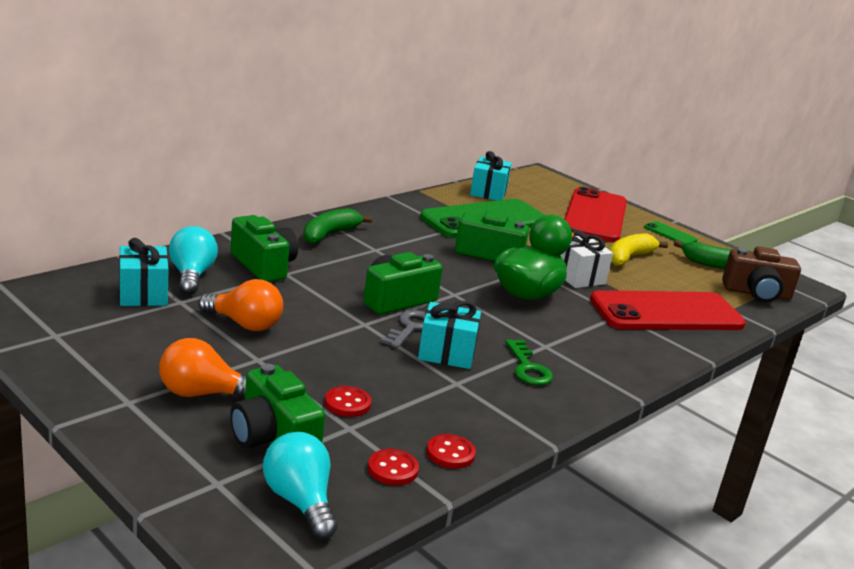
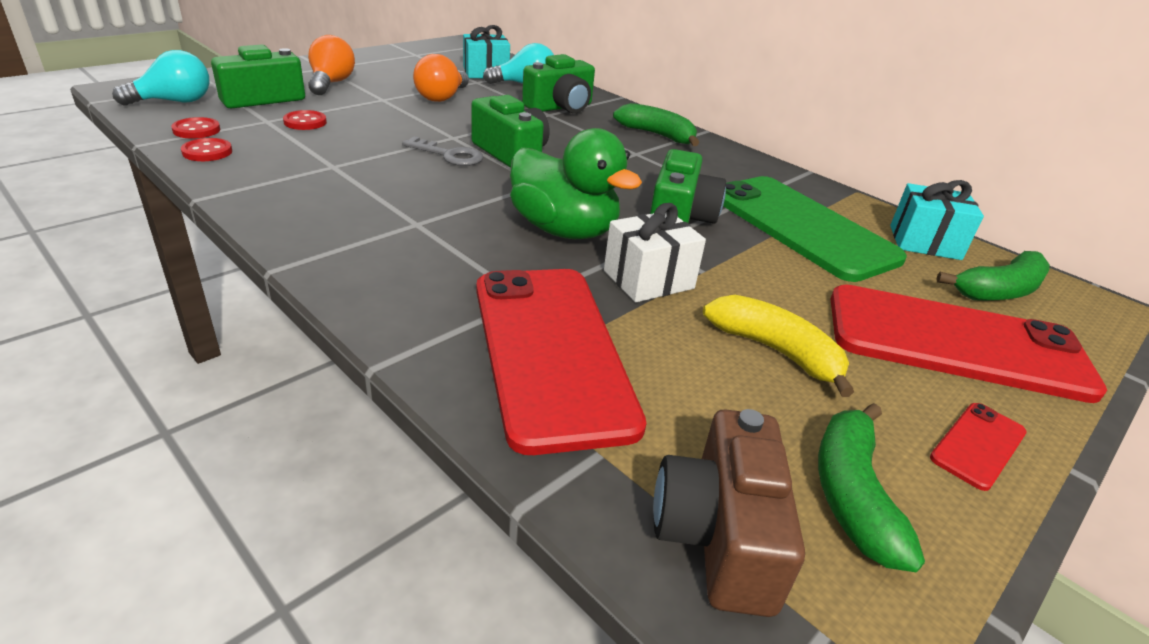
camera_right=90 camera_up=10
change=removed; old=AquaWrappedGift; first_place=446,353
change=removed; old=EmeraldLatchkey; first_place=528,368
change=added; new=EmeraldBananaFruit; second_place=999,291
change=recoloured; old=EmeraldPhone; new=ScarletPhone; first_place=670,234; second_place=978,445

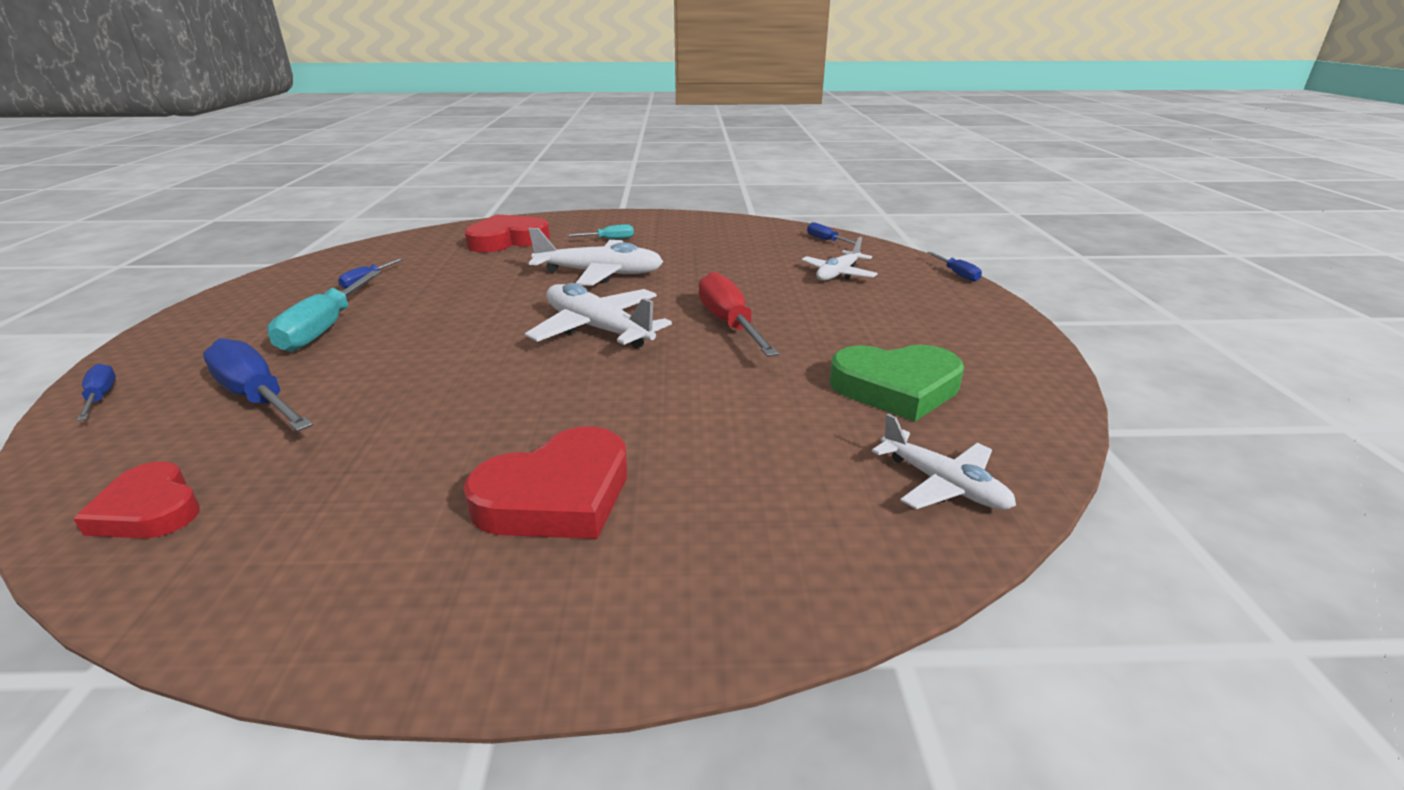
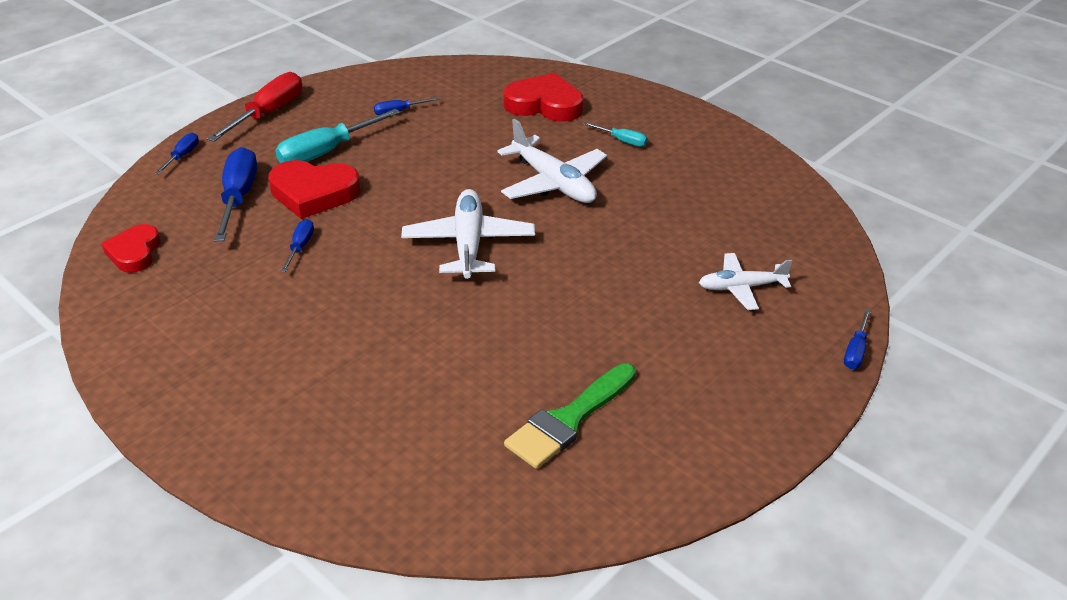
camera_right=45 camera_up=10
change=removed; old=WhiteAeroplane; first_place=943,484
change=moved; old=ScarletHeartShape; first_place=557,495; second_place=314,193
change=moved; old=ScarletFlatScrewdriver; first_place=729,324; second_place=268,113
change=moved; old=RoyalBlueFlatScrewdriver; first_place=826,240; second_place=300,247
change=replaced; old=EmeraldHeartShape; new=EmeraldBrush; first_place=896,388; second_place=568,420

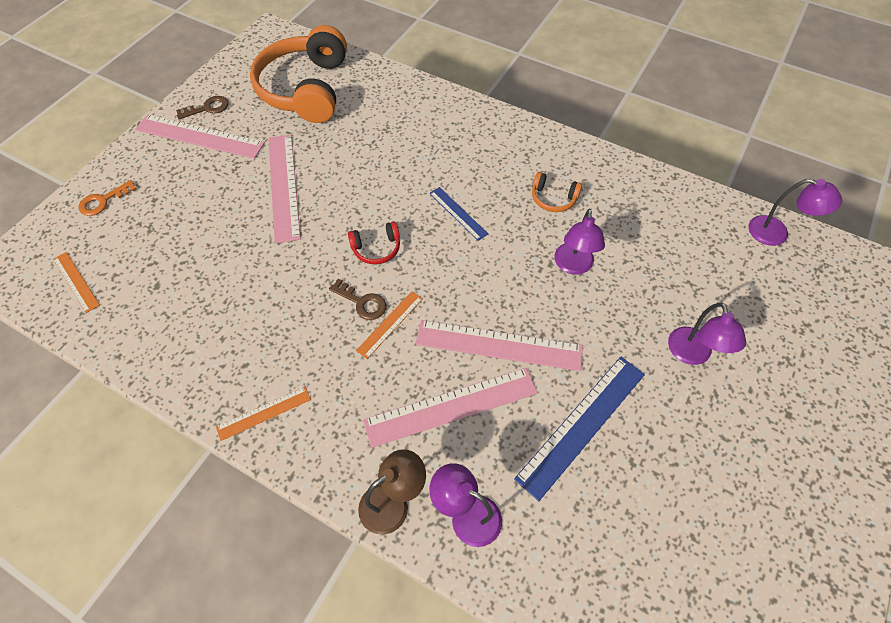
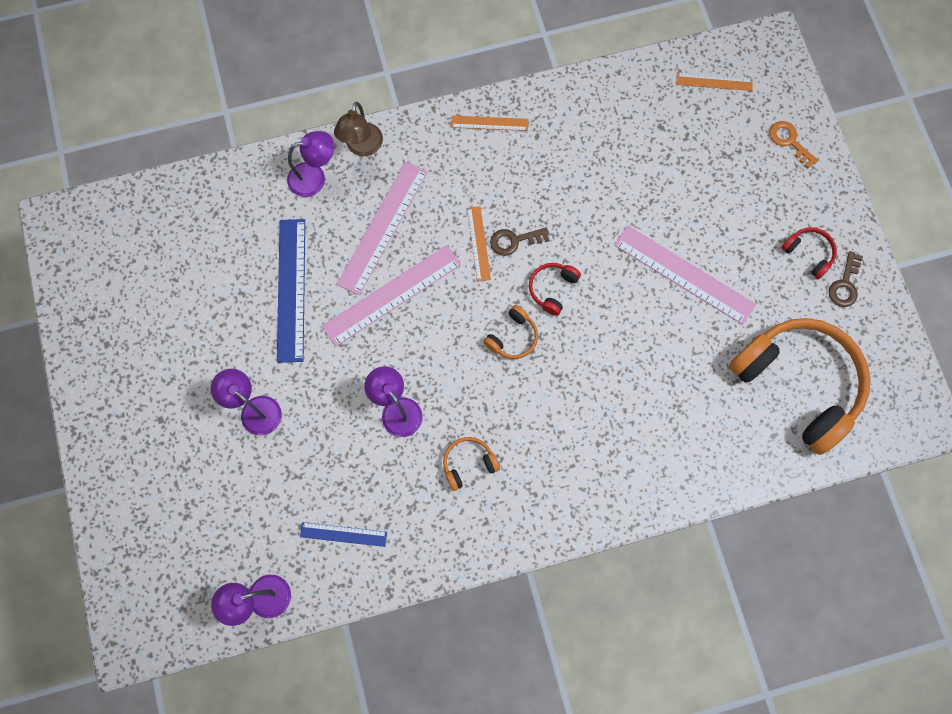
camera_right=135 camera_up=15
change=added; new=BrightOrangeHeadset; second_place=513,337
change=moved; old=RoyalBlueStraightedge; first_place=458,213; second_place=343,534
change=replaced; old=RosePinkStraightedge; new=ScarletHeadset; first_place=199,137; second_place=808,253
change=turned; old=BrightOrangeLatchkey; first_place=103,201; second_place=789,141; degrees=-45
change=turned; old=BrightOrangeStraightedge; first_place=264,413; second_place=489,123; degrees=75

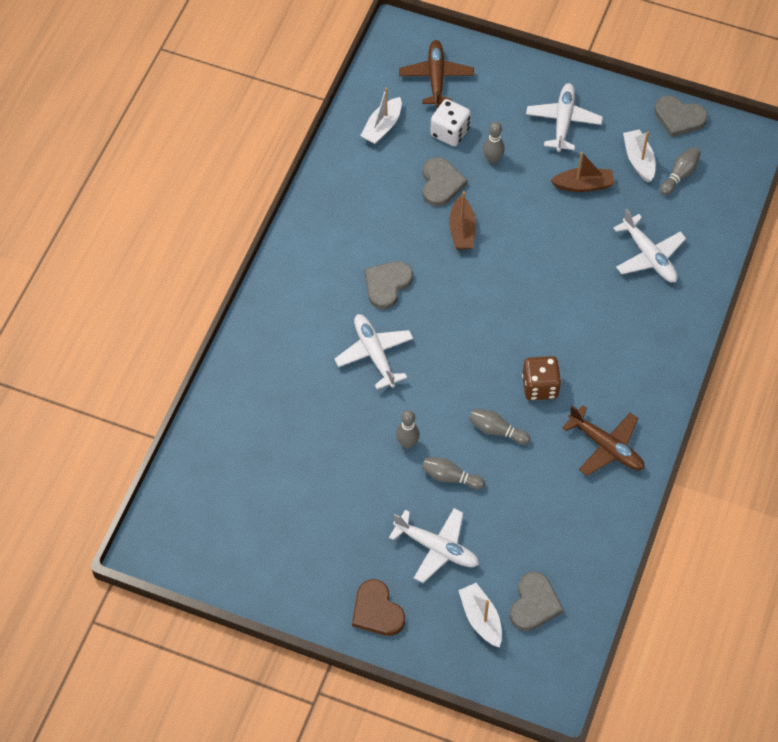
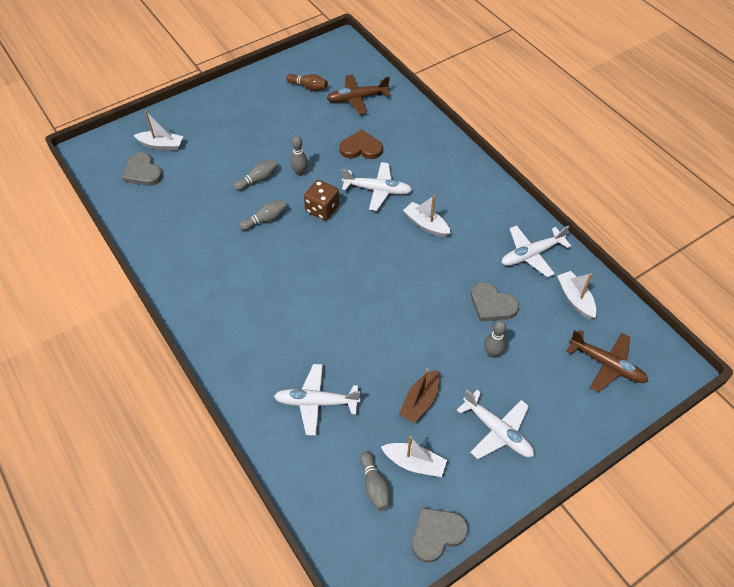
camera_right=125 camera_up=-5
change=removed; old=WhiteDice; first_place=450,132
change=removed; old=DarkBrownBoat; first_place=462,230
change=added; new=DarkBrownBowlingPin; second_place=308,87
change=moved; old=DarkBrownHeartShape; first_place=377,611; second_place=361,148
change=moved; old=WhiteAeroplane; first_place=436,548; second_place=531,254
change=moved; old=DarkBrownDice; first_place=540,387; second_place=322,209
change=moved; old=DarkBrownAeroplane; first_place=606,446; second_place=357,98
change=replaced; old=AshGreyHeartShape; new=WhiteBoat; first_place=387,285; second_place=426,224

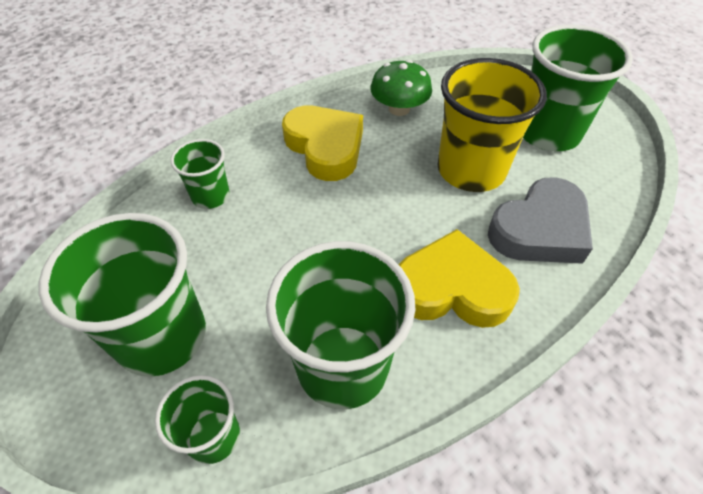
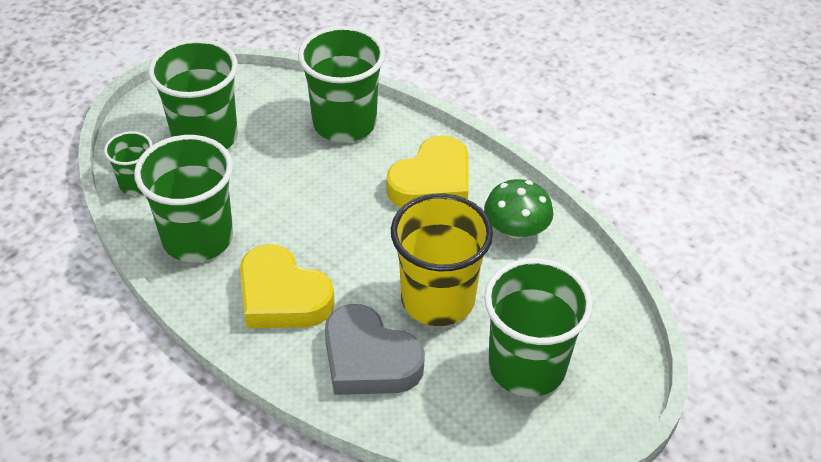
camera_right=75 camera_up=-5
change=turned; old=YellowHeartShape; first_place=452,288; second_place=282,296; degrees=135
change=resized; old=EmeraldTumbler; first_place=211,196; second_place=344,123; factor=1.89

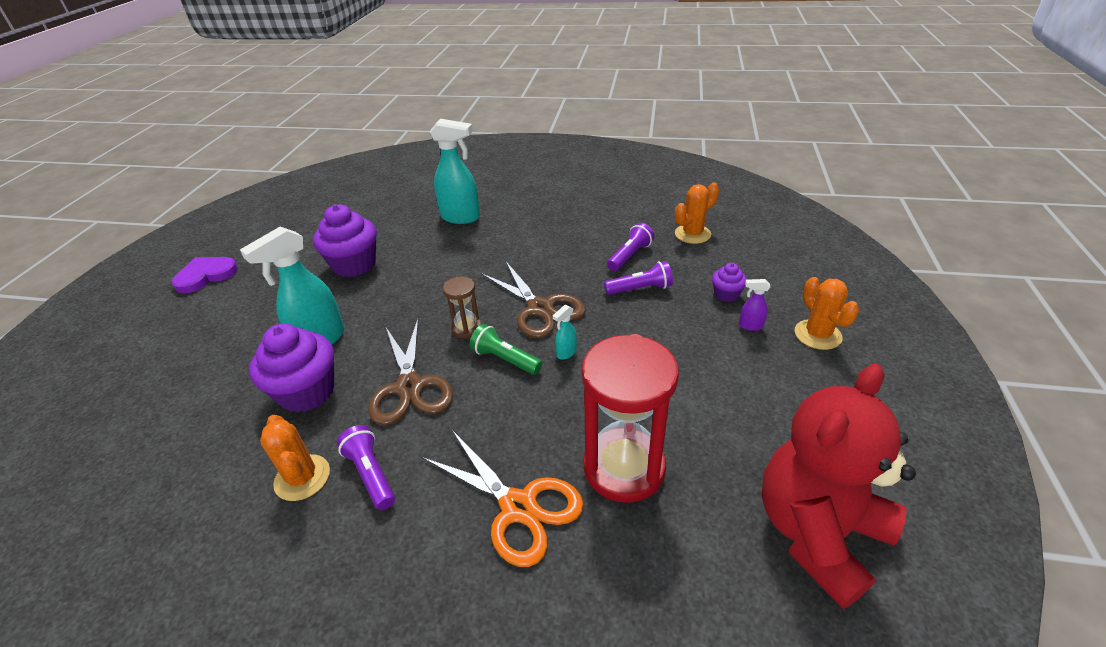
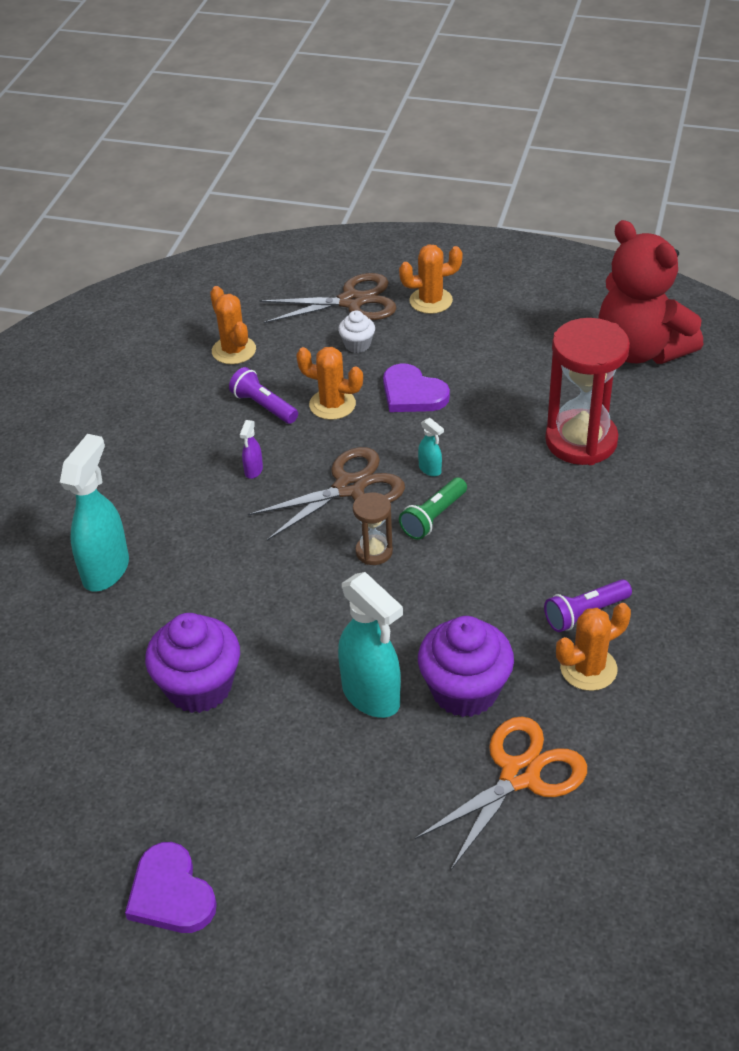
camera_right=-85 camera_up=5
change=added; new=RoyalPurpleHeartShape; second_place=412,393
change=moved; old=DarkBrownPairOfScissors; first_place=409,387; second_place=352,302
change=moved; old=BrightOrangePairOfScissors; first_place=518,507; second_place=520,775
change=moved; old=RoyalPurpleSprayCleaner; first_place=750,326; second_place=253,471
change=replaced; old=RoyalPurpleFlashlight; new=BrightOrangeCactus; first_place=640,289; second_place=332,404
change=recoloured; old=RoyalPurpleMuffin; new=WhiteMuffin; first_place=726,294; second_place=357,345

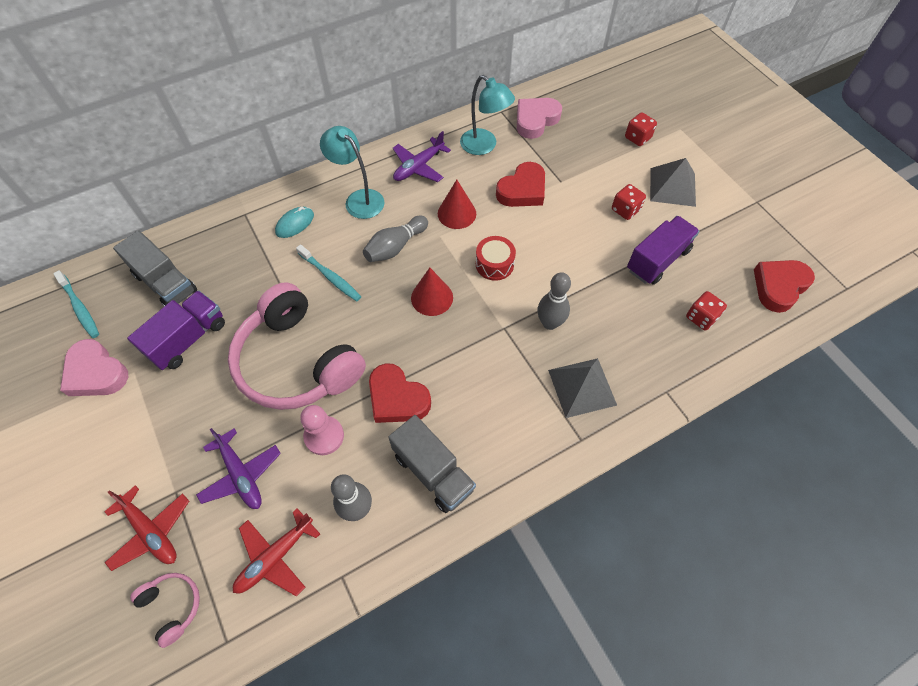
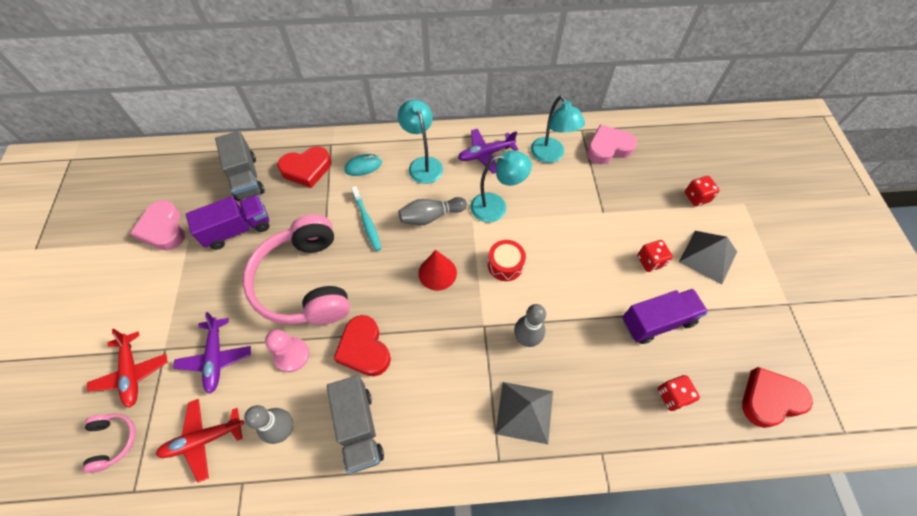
camera_right=25 camera_up=0
change=removed; old=AquaToothbrush; first_place=80,308
change=moved; old=ScarletHeartShape; first_place=522,190; second_place=306,169
change=replaced; old=ScarletSolidCone; new=AquaLamp; first_place=456,213; second_place=496,207

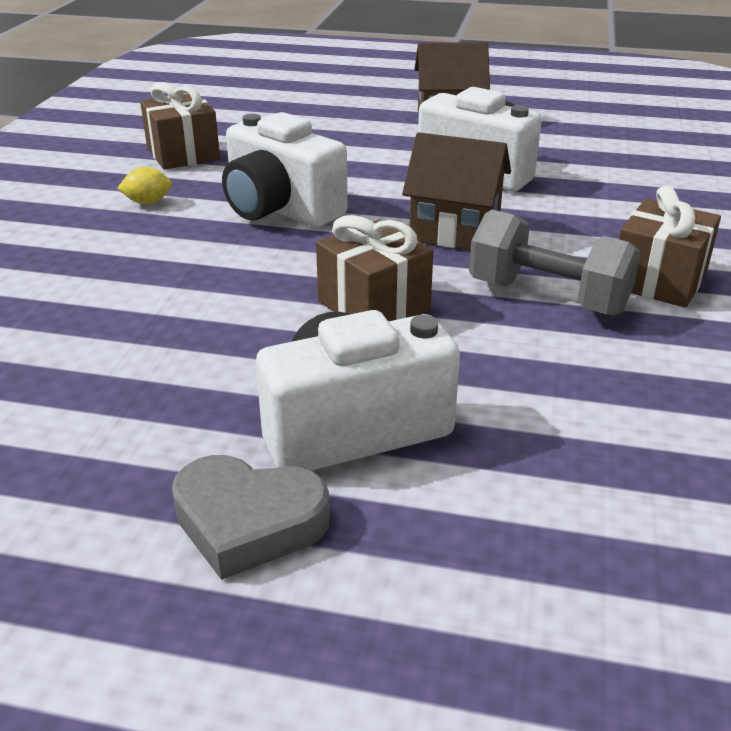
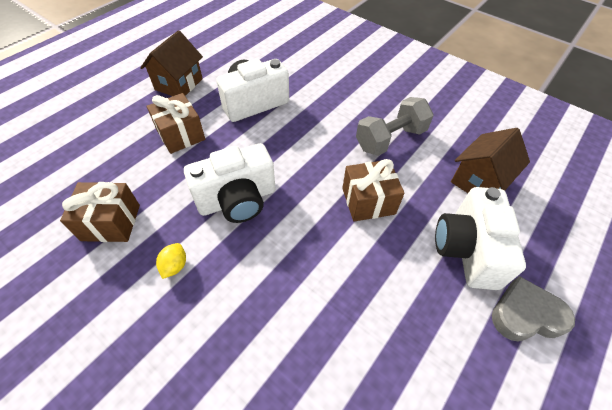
camera_right=-65 camera_up=20
change=moved; old=DarkBrownHouse; first_place=454,231; second_place=479,181
change=moved; old=DarkBrownWrappedGift; first_place=658,280; second_place=181,135
change=turned; old=AshGreyHeartShape; first_place=248,522; second_place=525,314; degrees=-135

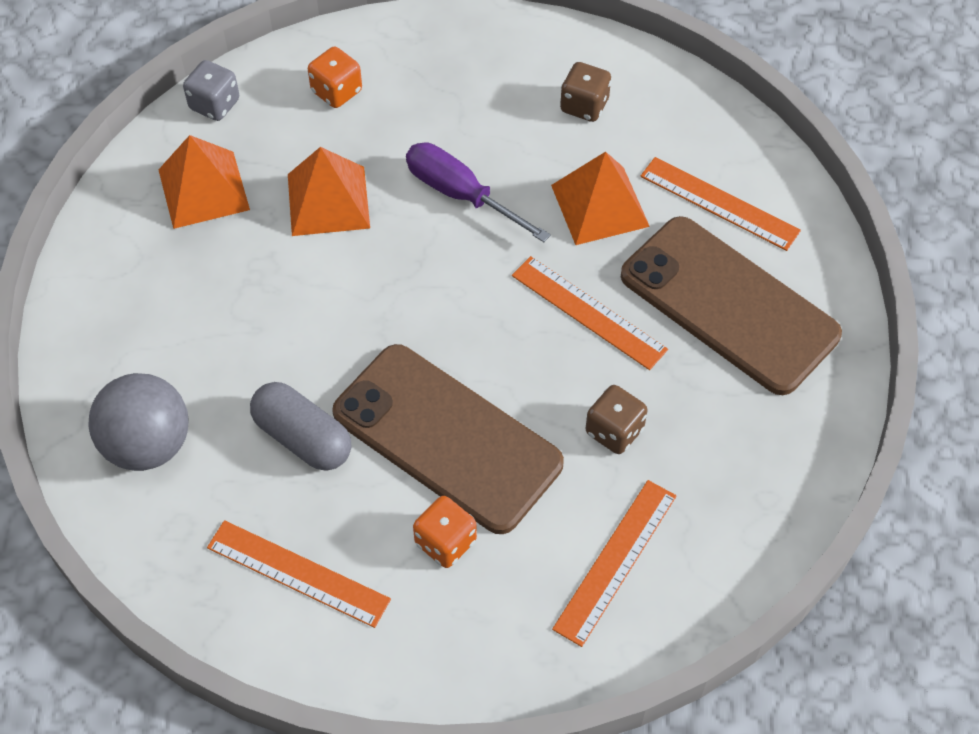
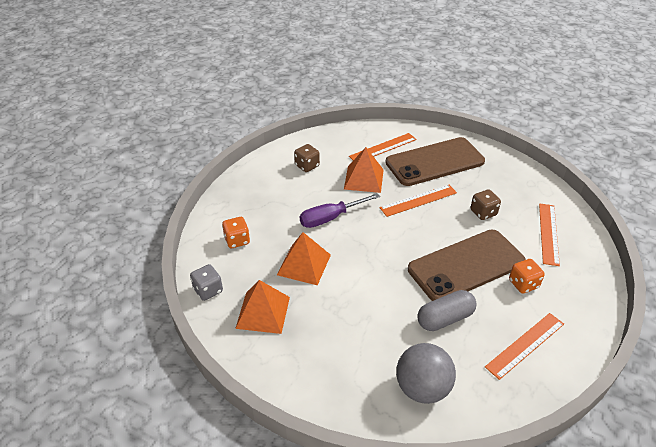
camera_right=-65 camera_up=-15
change=turned; old=BrightOrangeStraightedge; first_place=615,561; second_place=548,233; degrees=45

